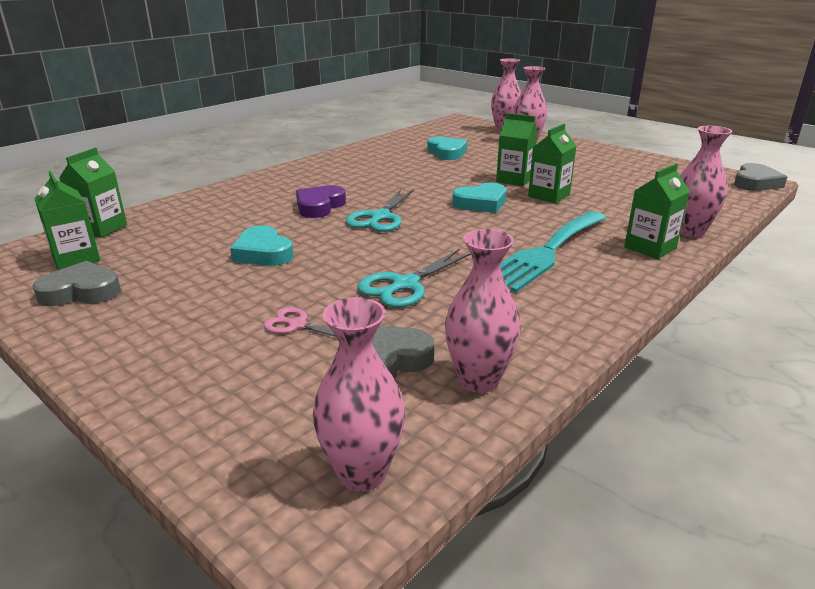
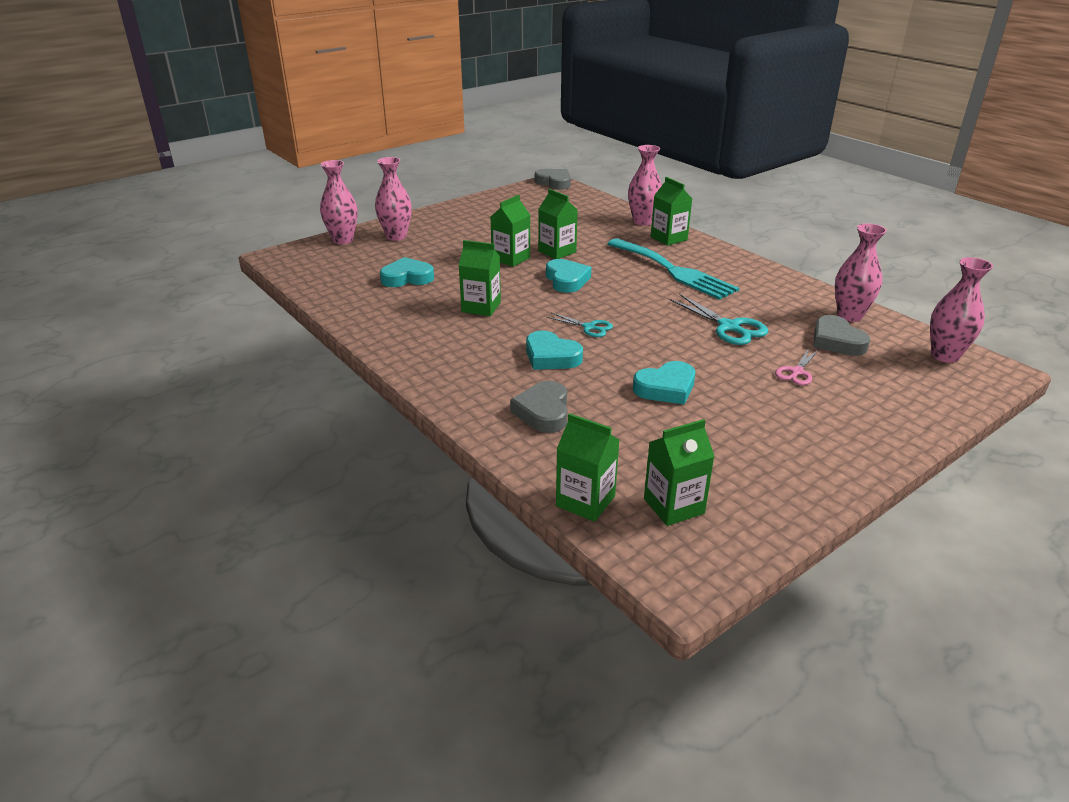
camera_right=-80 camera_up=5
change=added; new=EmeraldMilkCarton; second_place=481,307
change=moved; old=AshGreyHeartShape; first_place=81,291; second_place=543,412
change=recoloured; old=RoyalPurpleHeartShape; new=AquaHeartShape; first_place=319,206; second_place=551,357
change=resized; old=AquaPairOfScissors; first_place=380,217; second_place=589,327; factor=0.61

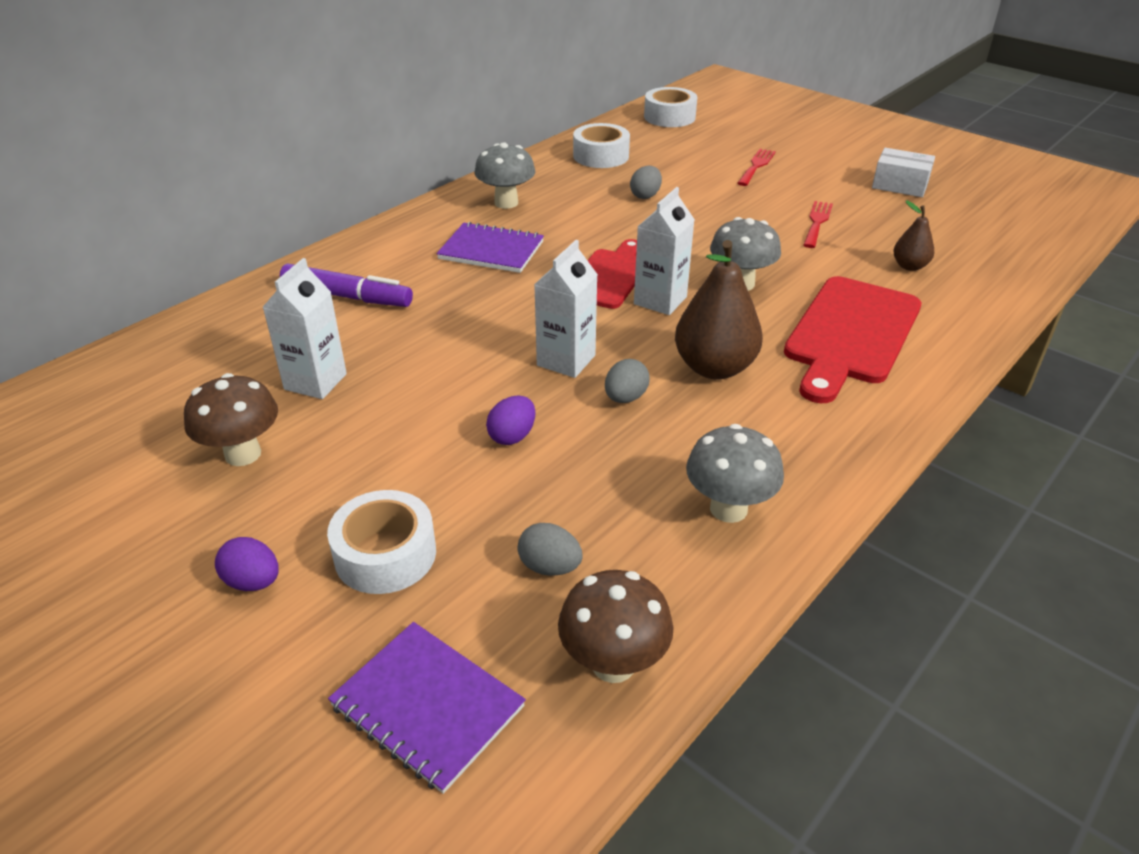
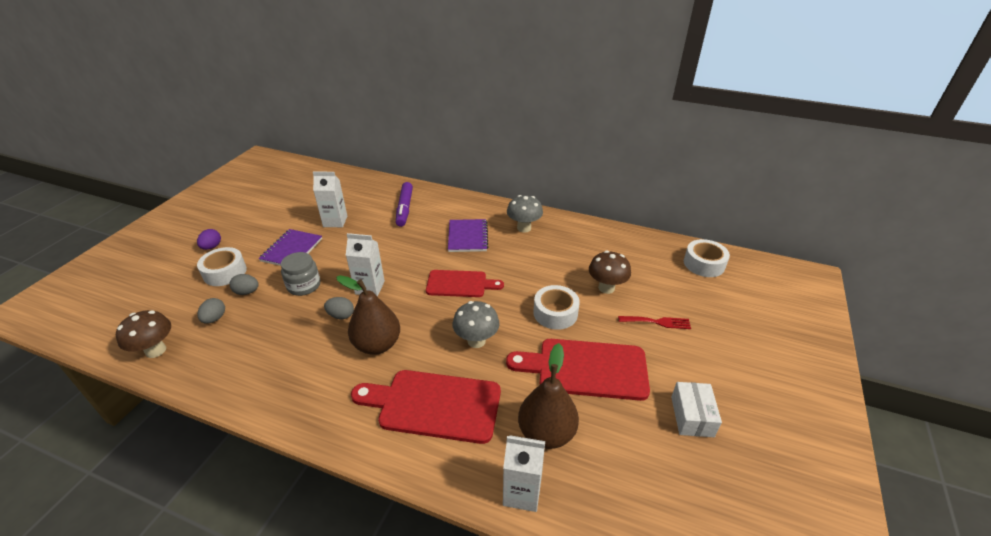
camera_right=70 camera_up=0
change=removed; old=AshGreyToadstool; first_place=728,509
change=moved; old=DarkBrownToadstool; first_place=243,454; second_place=606,288
change=moved; old=RoyalPurpleNotebook; first_place=427,706; second_place=292,250
change=moved; old=WhiteTape; first_place=601,156; second_place=555,313
change=moved; old=AshGreyEgg; first_place=645,196; second_place=247,292
change=moved; old=WhiteMilkCarton; first_place=660,300; second_place=522,492
change=replaced; old=RoyalPurpleEgg; new=AshGreyPreserveJar; first_place=512,436; second_place=304,285
change=replaced; old=ScarletFork; new=ScarletChoppingBoard; first_place=817,222; second_place=586,368
change=resized; old=DarkBrownToyPear; first_place=909,266; second_place=546,433; factor=1.89

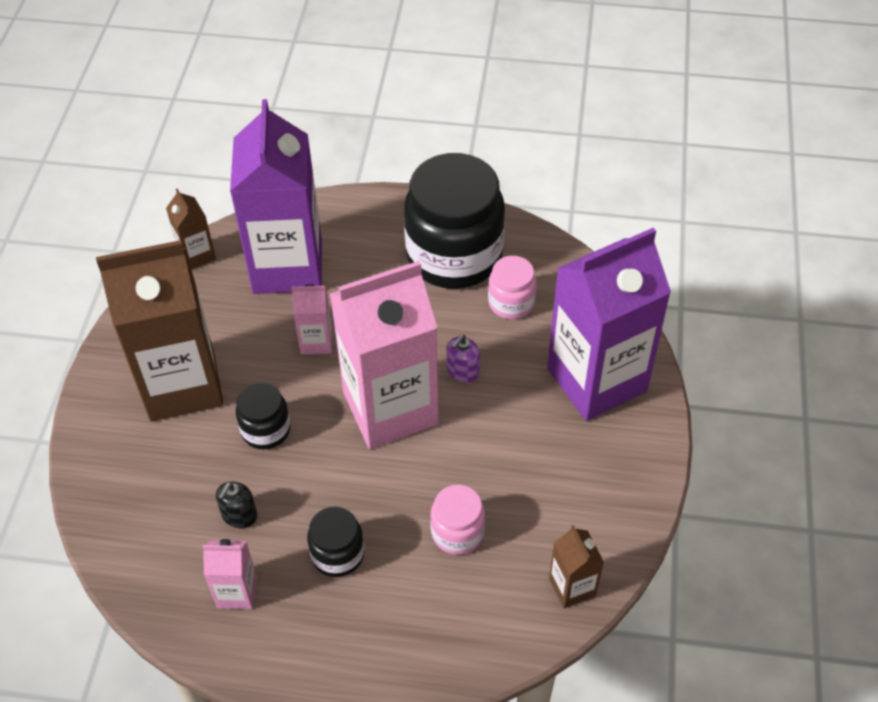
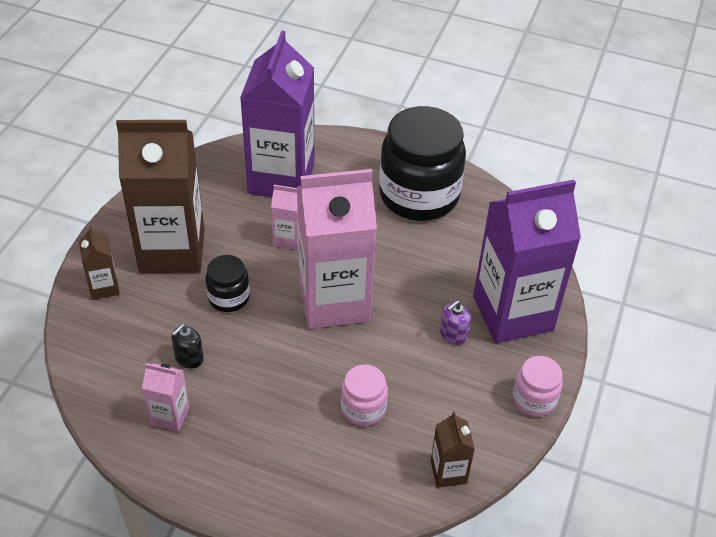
camera_right=10 camera_up=-5
change=removed; old=JetBlackPreserveJar; first_place=338,554
change=moved; old=DarkBrownMilkCarton; first_place=197,255; second_place=104,287
change=moved; old=RoyalPurplePumpBottle; first_place=462,371; second_place=453,334
change=moved; old=RosePinkPreserveJar; first_place=511,303; second_place=534,399

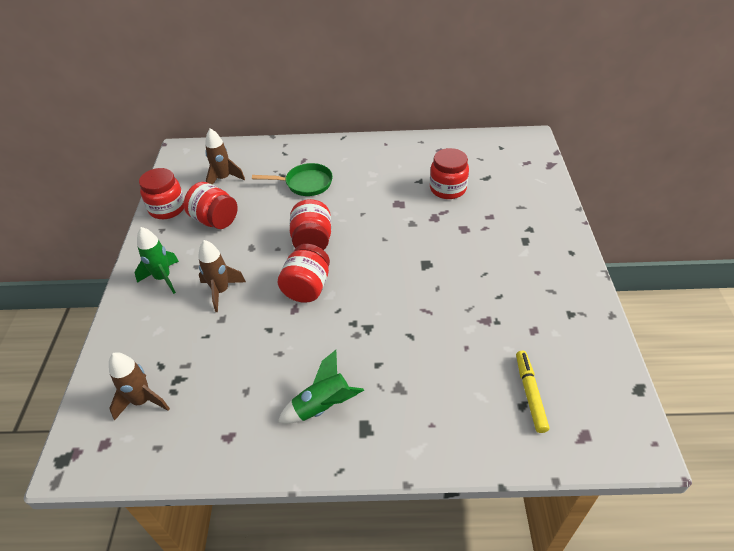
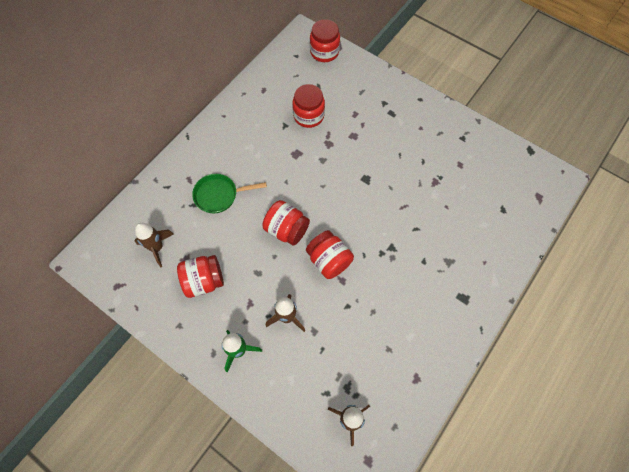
camera_right=-55 camera_up=20
change=removed; old=EmeraldSpaceship; first_place=323,406
change=removed; old=YellowMarkerPen; first_place=530,393
change=moved; old=ScarletPreserveJar; first_place=167,208; second_place=324,52
change=turned; old=EmeraldPan; first_place=305,183; second_place=219,195; degrees=-135

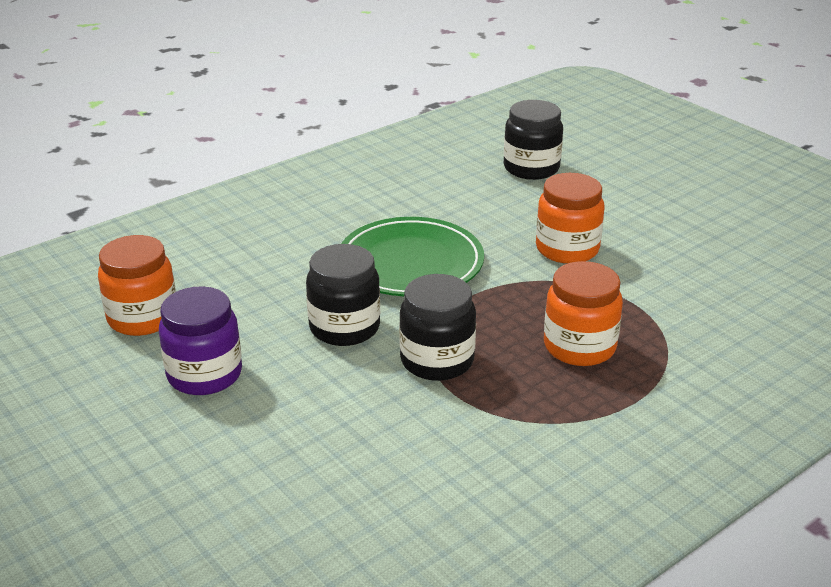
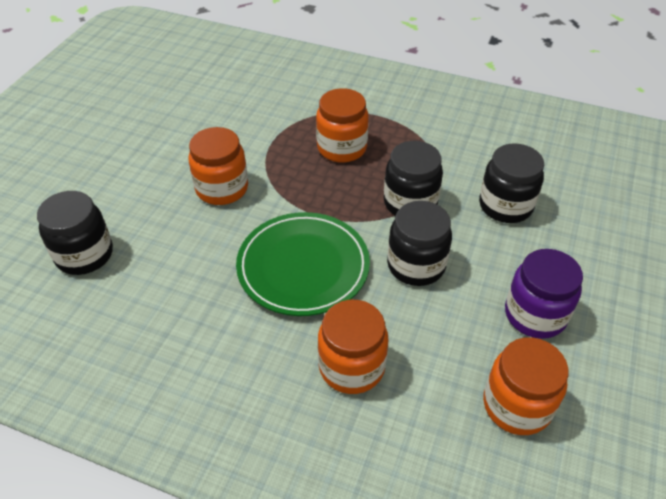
camera_right=-120 camera_up=15
change=added; new=BrightOrangePreserveJar; second_place=351,367
change=added; new=JetBlackPreserveJar; second_place=505,206

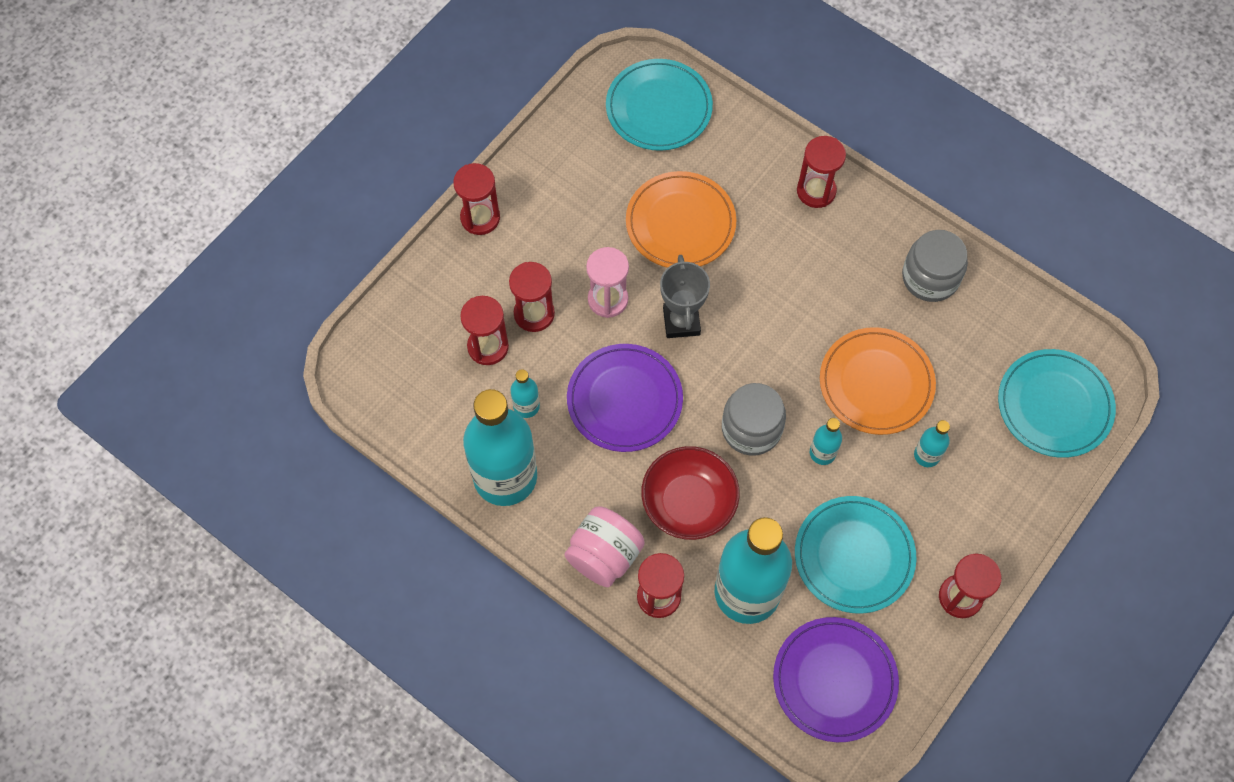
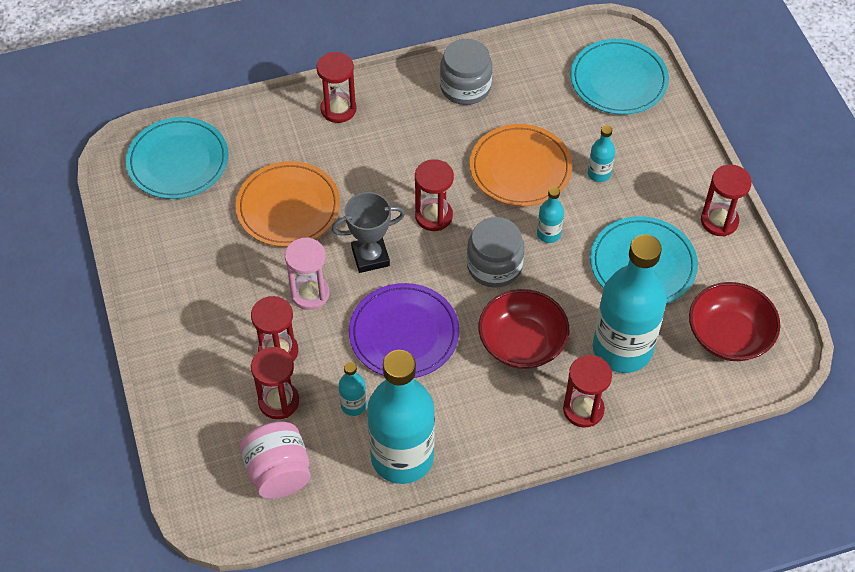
camera_right=-55 camera_up=-10
change=moved; old=ScarletSandglass; first_place=480,218; second_place=433,216
change=moved; old=RosePinkPreserveJar; first_place=604,555; second_place=278,473
change=replaced; old=RoyalPurpleFlatDish; new=ScarletBowl; first_place=834,680; second_place=729,335
change=turned; old=AshGreyPrizeCup; first_place=681,321; second_place=370,257; degrees=-45

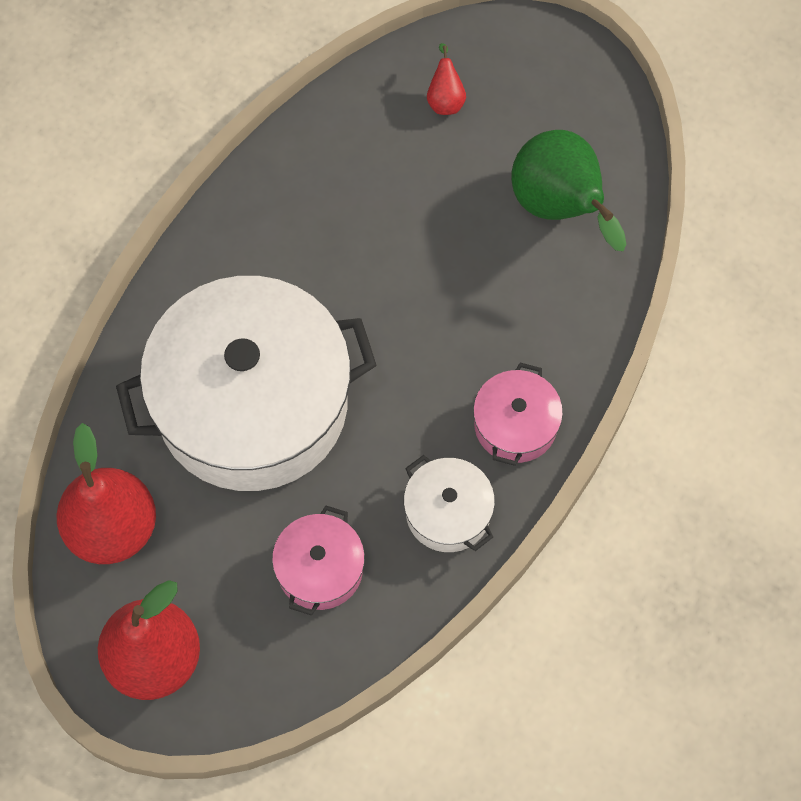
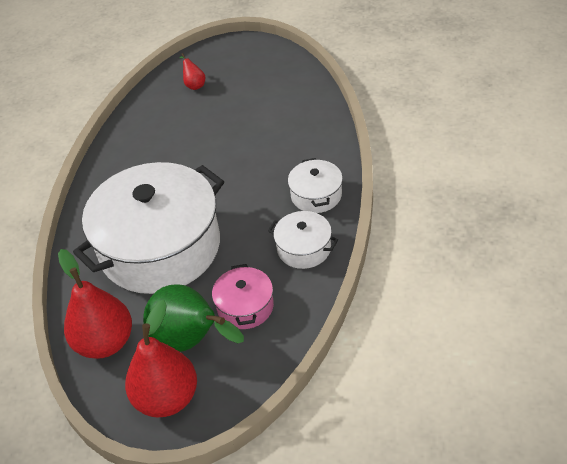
camera_right=-20 camera_up=-20
change=moved; old=EmeraldToyPear; first_place=560,209; second_place=191,342
change=recoloured; old=RosePinkCookingPot; new=WhiteCookingPot; first_place=515,425; second_place=316,195

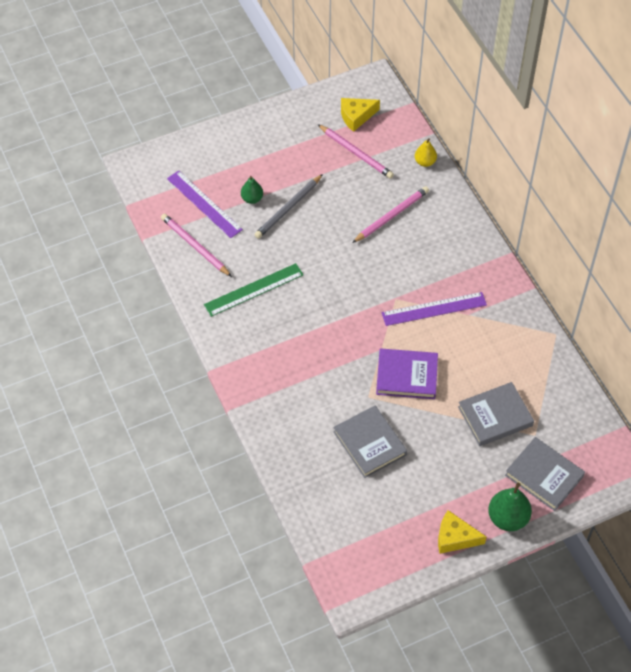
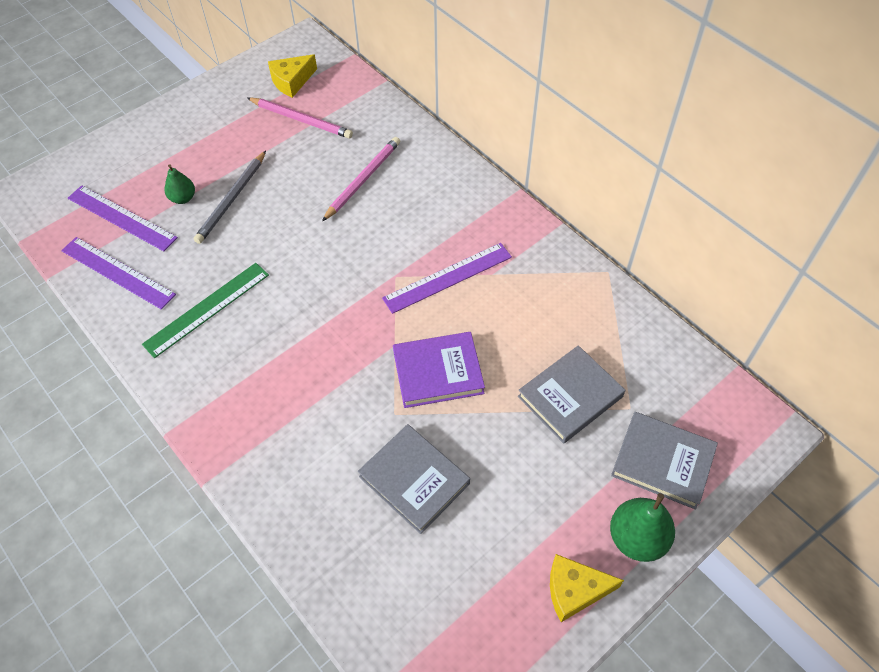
camera_right=-15 camera_up=0
change=removed; old=YellowToyPear; first_place=425,162
change=replaced; old=RosePinkPencil; new=RoyalPurpleStraightedge; first_place=195,246; second_place=117,272

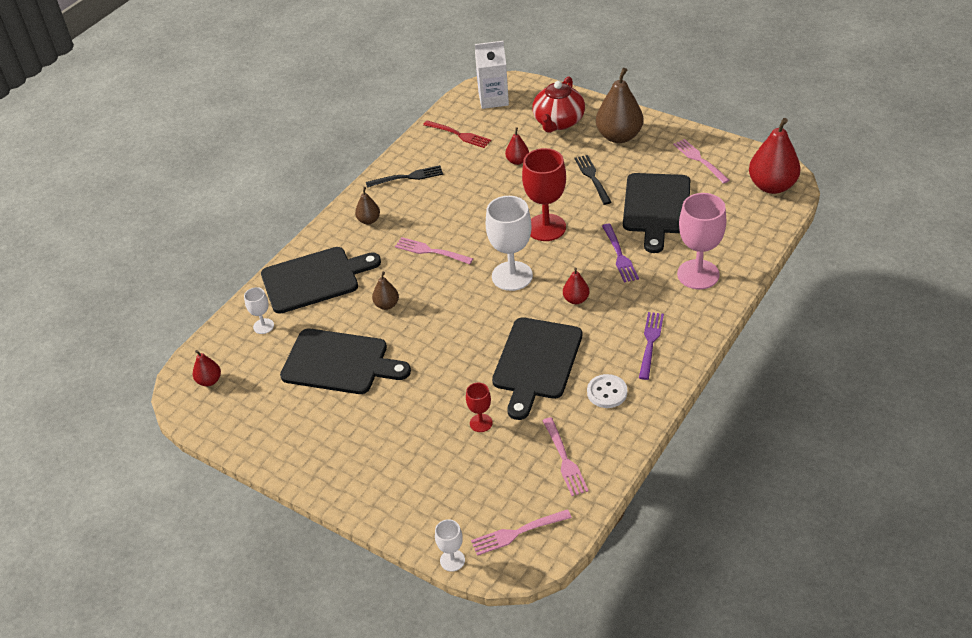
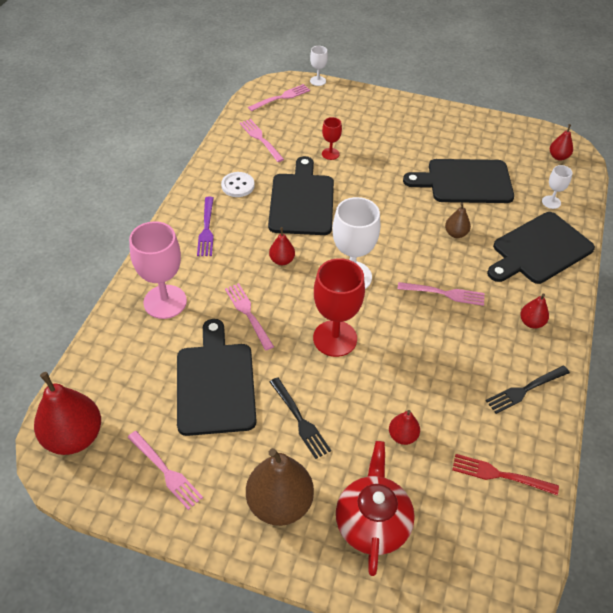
camera_right=160 camera_up=5
change=removed; old=WhiteMilkCarton; first_place=493,99
change=recoloured; old=DarkBrownToyPear; new=ScarletToyPear; first_place=369,220; second_place=531,322
change=recoloured; old=RoyalPurpleFork; new=RosePinkFork; first_place=619,255; second_place=248,314

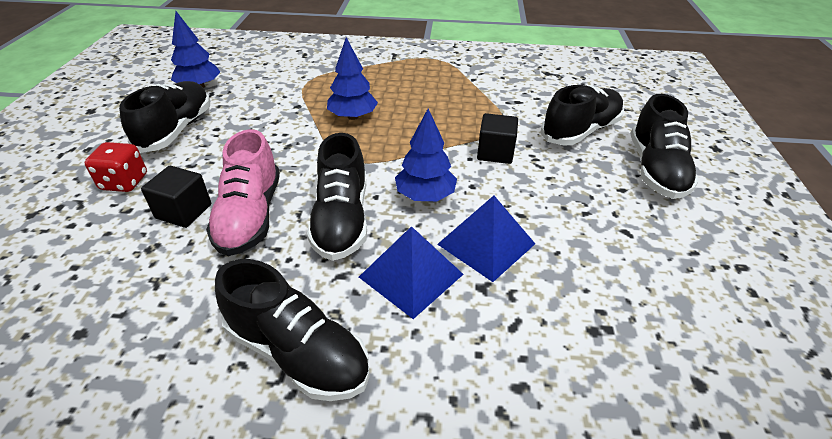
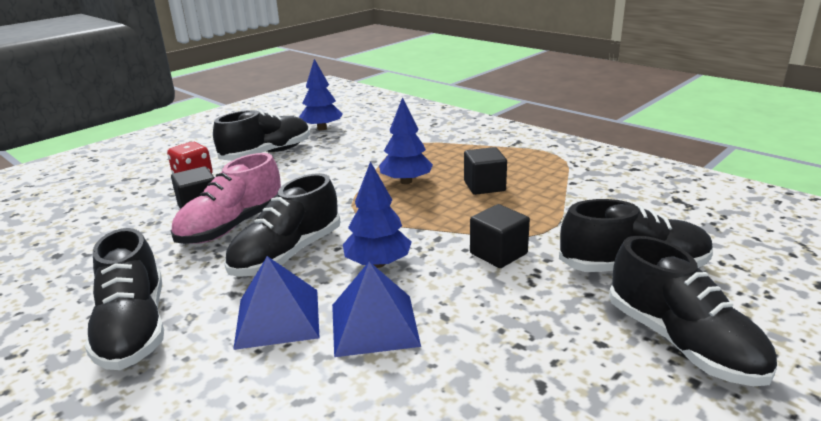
camera_right=40 camera_up=-15
change=added; new=JetBlackBlock; second_place=484,186
change=turned; old=JetBlackLaceUpShoe; first_place=655,170; second_place=682,342; degrees=-75

